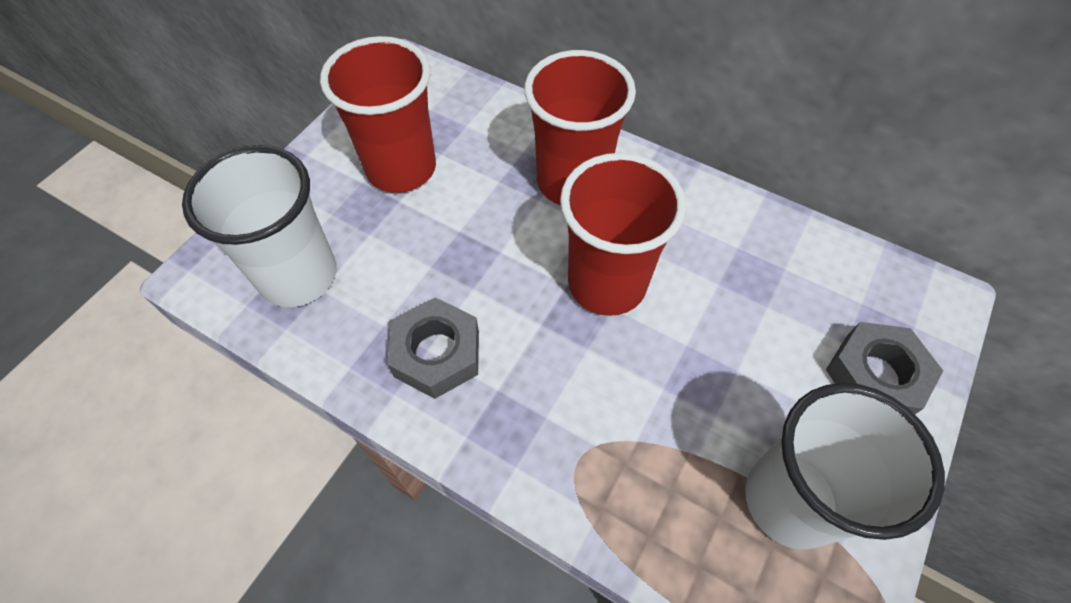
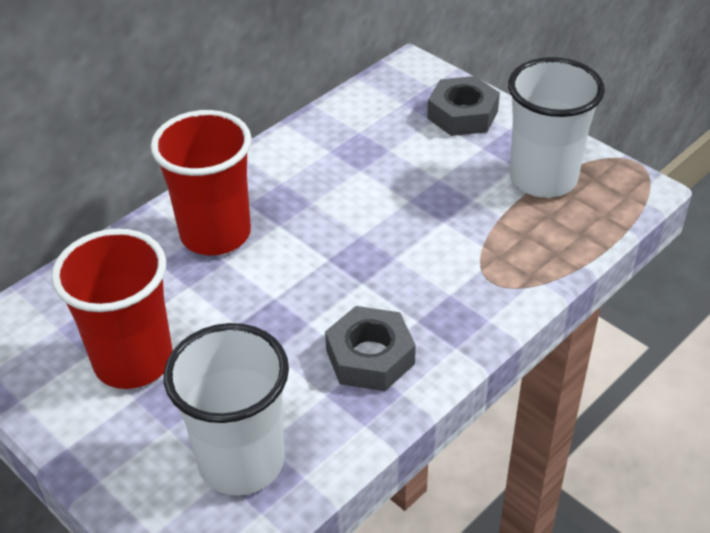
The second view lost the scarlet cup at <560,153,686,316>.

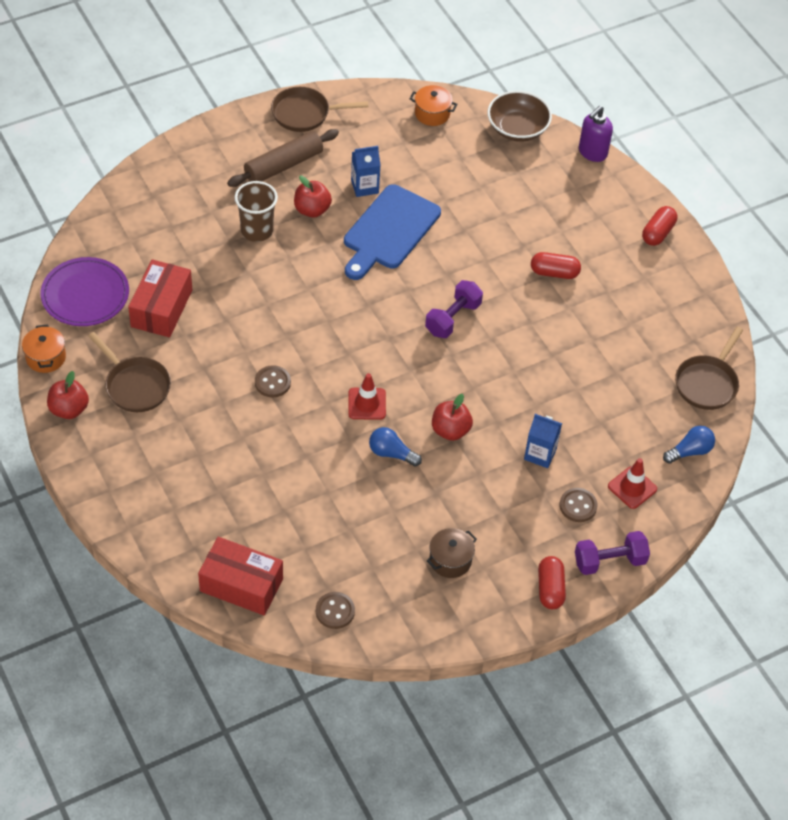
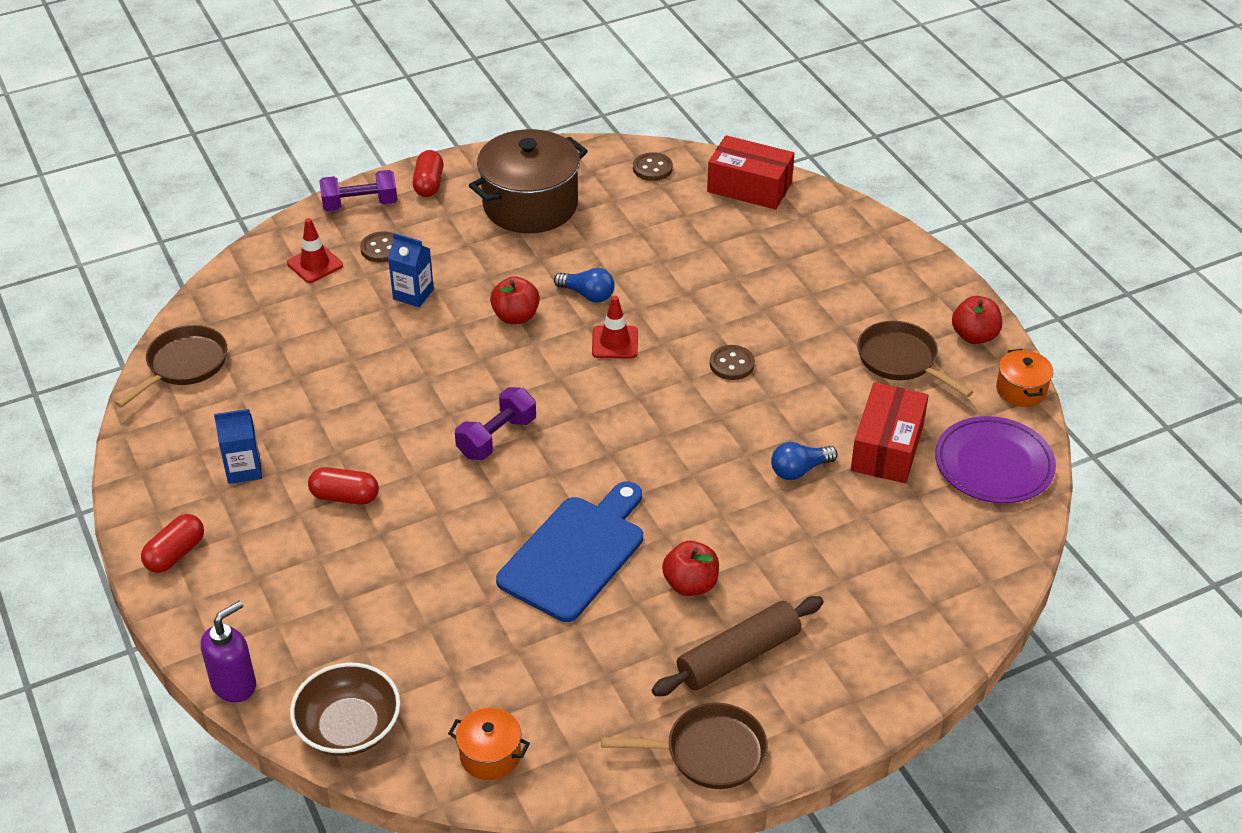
The second view lost the brown cup at <235,181,278,242>.
The blue carton ended up elsewhere, having gone from <351,146,381,197> to <214,409,262,484>.
The size of the brown stockpot at <427,528,477,578> changed by a factor of 2.11.
The blue light bulb ended up elsewhere, having gone from <663,426,715,464> to <771,442,838,480>.

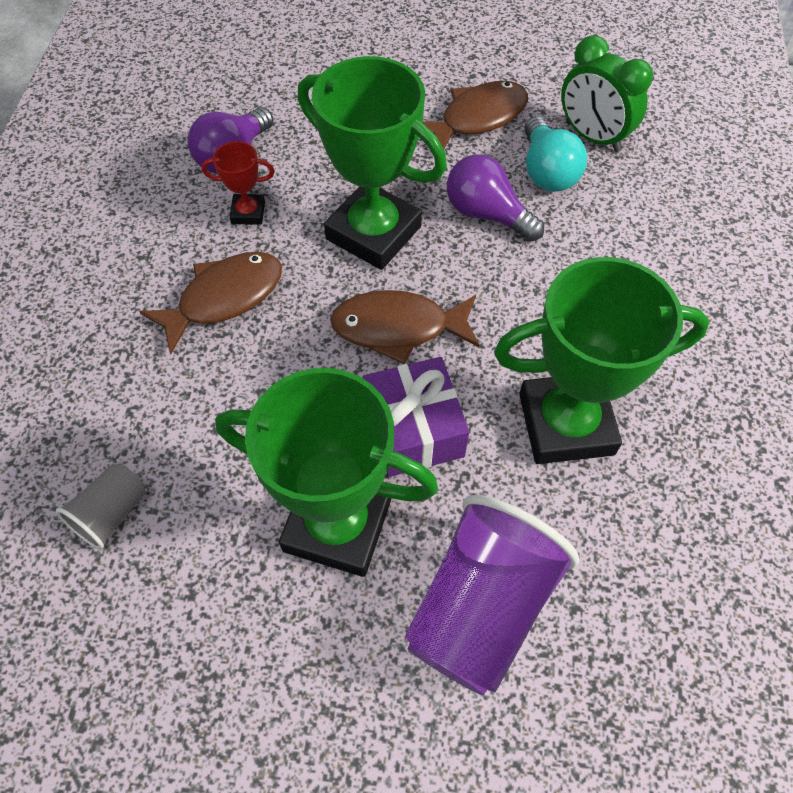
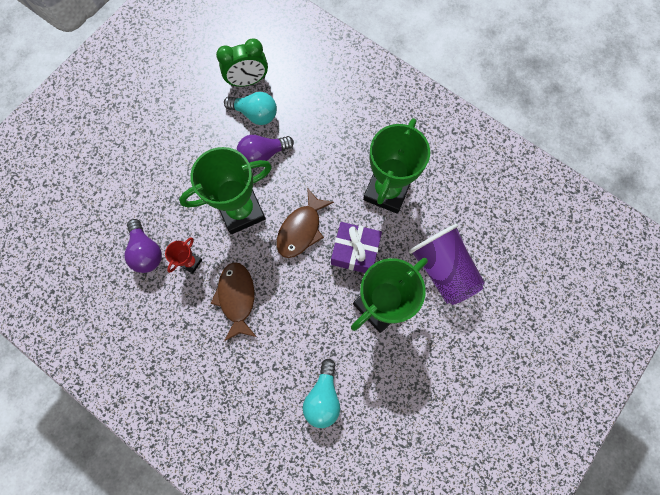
Where the ash-grey cup stood at <56,464,146,550>, the teal light bulb came to stand at <303,358,340,428>.
The second view lost the brown fish at <423,81,528,149>.

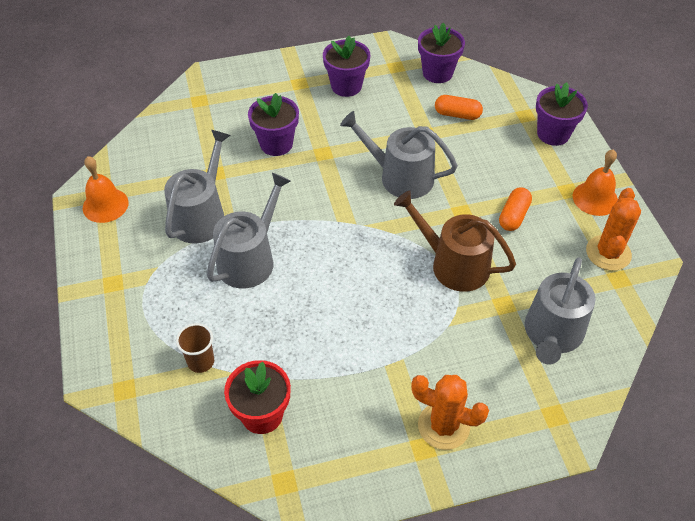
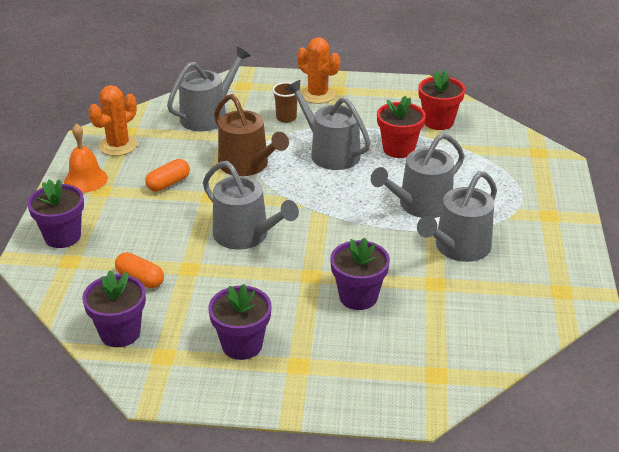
The second view lost the orange bell at <83,156,129,223>.
The brown cup ended up elsewhere, having gone from <176,323,214,373> to <272,82,297,123>.
The second view gained the ash-grey watering pot at <285,80,371,170>.
The second view gained the scarlet potted plant at <377,95,426,158>.

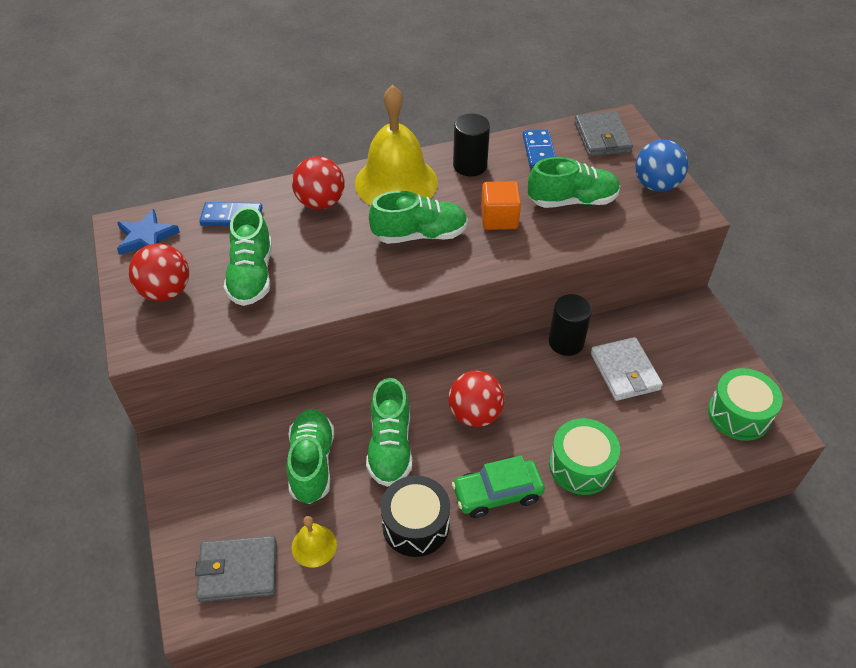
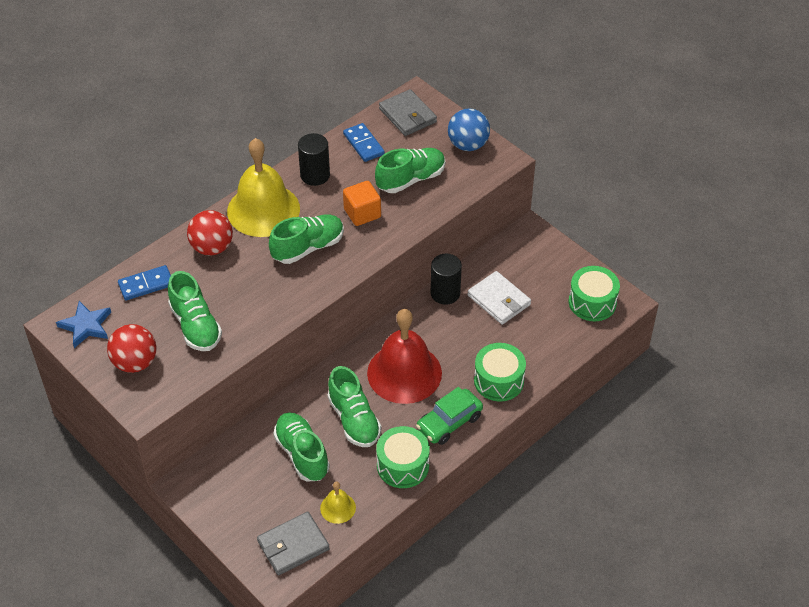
What was the ebony snare drum at <381,475,450,557> turned into the emerald snare drum at <376,426,430,488>.
Where the scarlet ball stood at <448,371,505,427>, the scarlet bell came to stand at <367,309,442,404>.

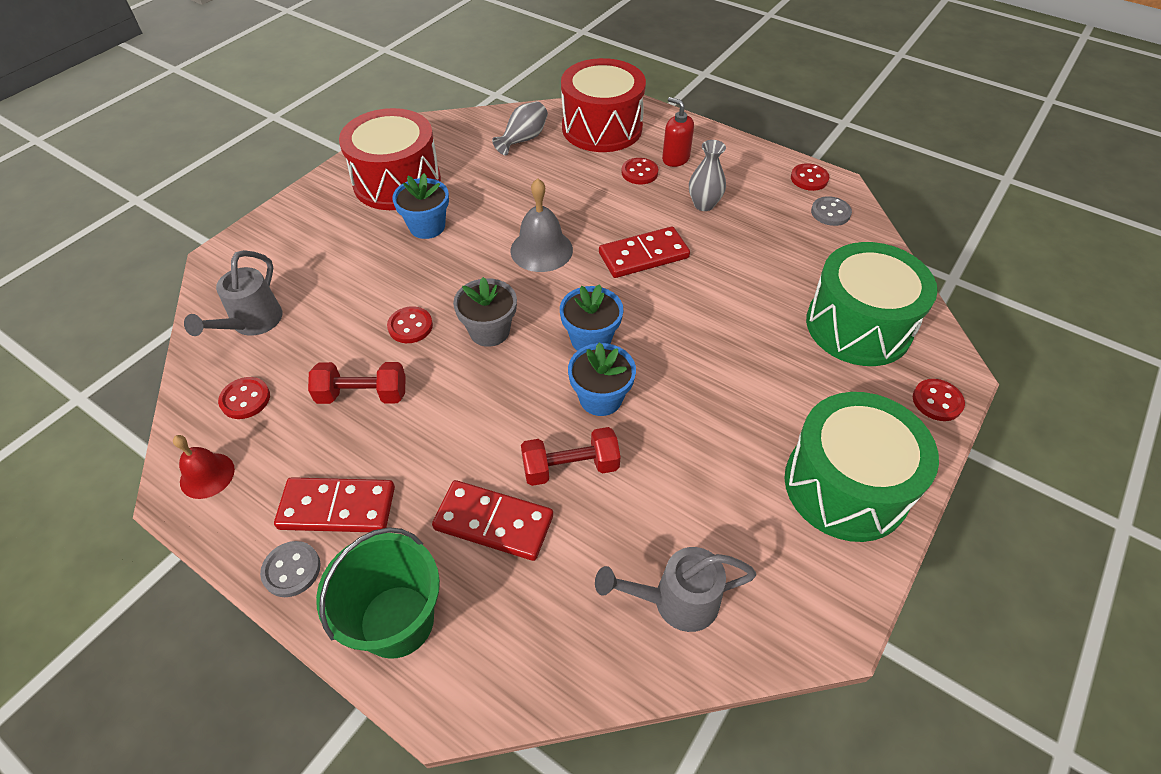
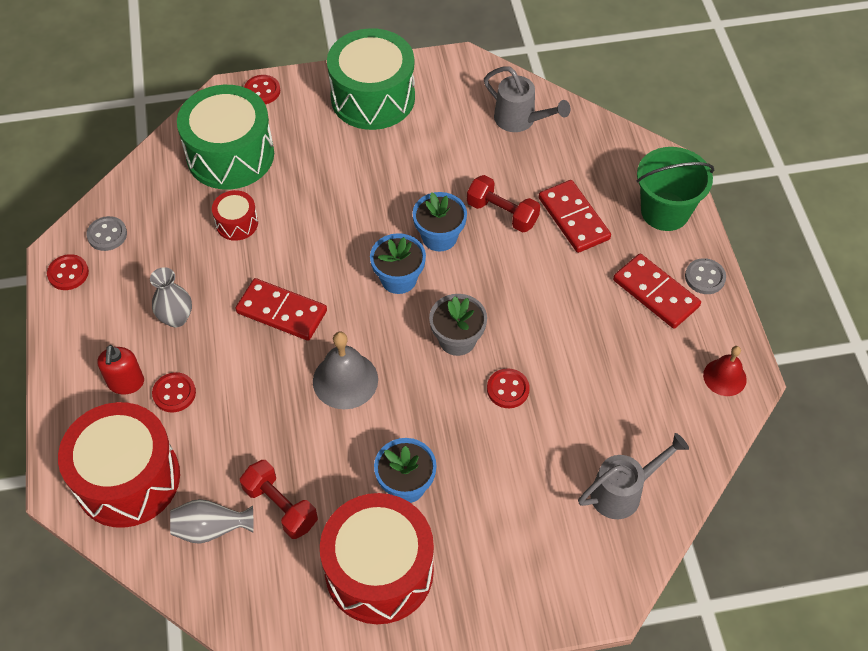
The second view lost the scarlet button at <218,377,270,419>.
The scarlet dumbbell ended up elsewhere, having gone from <308,362,406,404> to <240,460,318,539>.
The second view gained the scarlet snare drum at <212,190,258,241>.

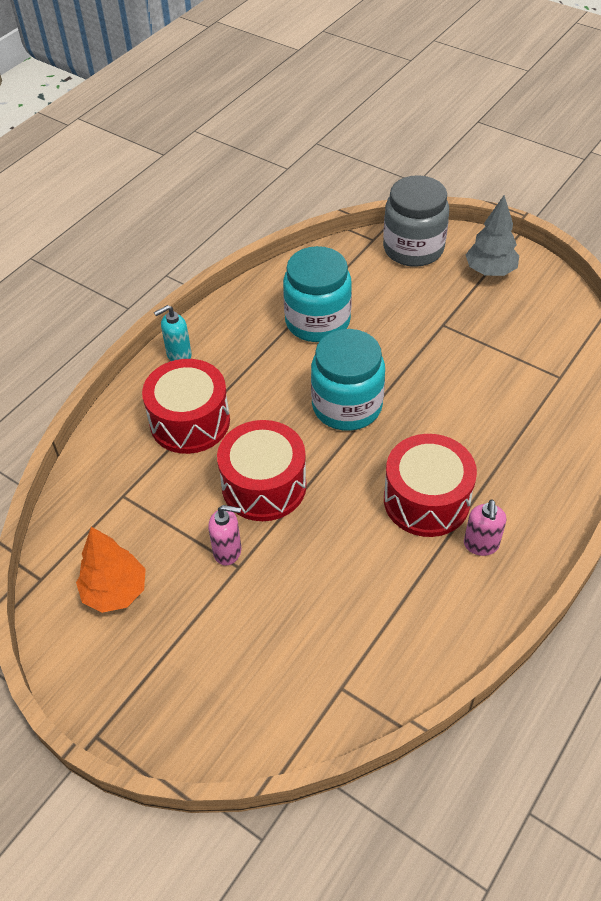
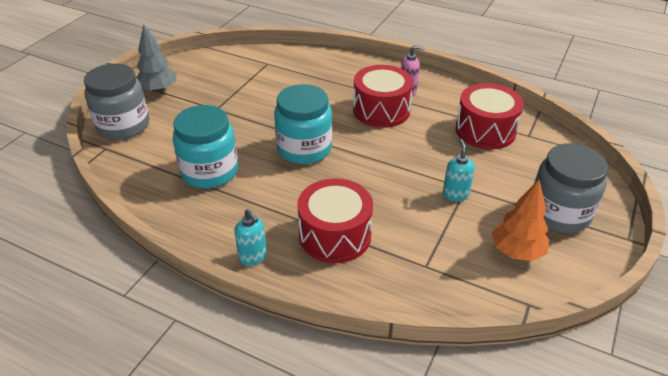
What was the rose-pink soap pump at <208,505,242,565> turned into the teal soap pump at <443,139,475,202>.
The scarlet snare drum ended up elsewhere, having gone from <217,420,307,521> to <456,83,524,150>.
The second view gained the ash-grey jar at <534,143,608,233>.

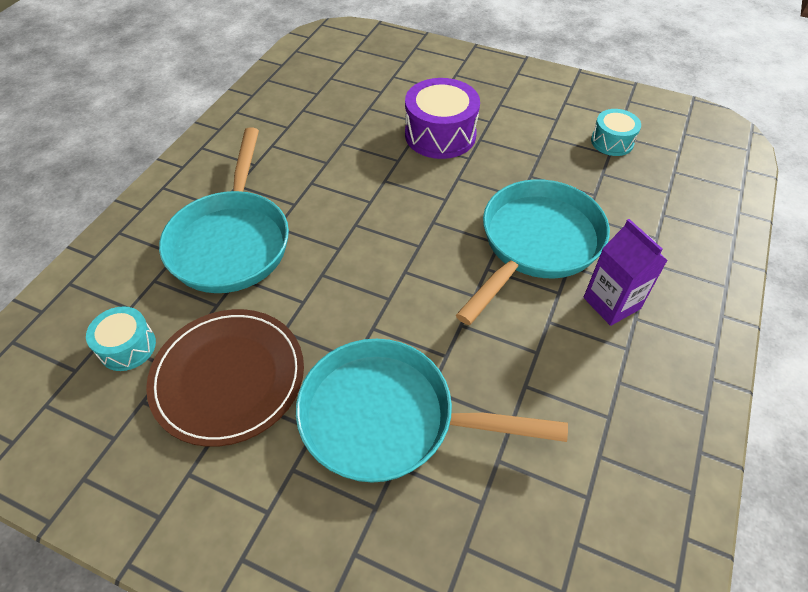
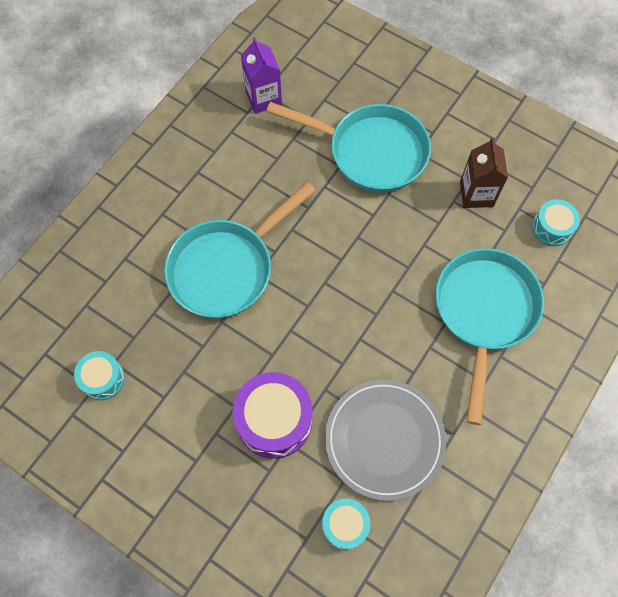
Where the brown flat dish stood at <146,309,304,447>, the brown carton came to stand at <460,137,508,208>.
The royal purple carton ended up elsewhere, having gone from <583,219,668,326> to <241,37,282,114>.
The second view gained the teal snare drum at <322,498,370,550>.
The second view gained the ash-grey flat dish at <325,380,446,501>.

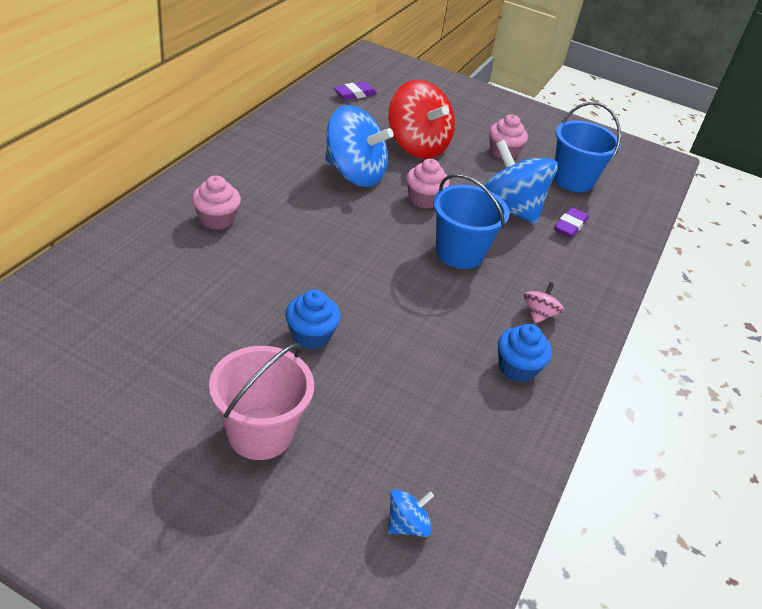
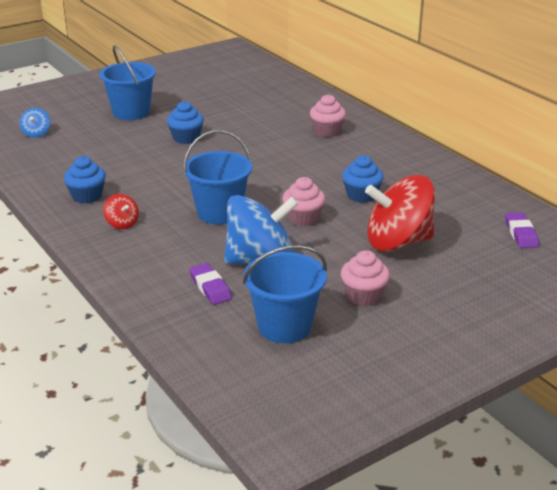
What was the rose-pink sand bucket at <209,343,314,460> turned into the blue sand bucket at <100,45,156,120>.
Where the blue spinning top stood at <325,105,394,187>, the blue fairy cake came to stand at <342,155,384,203>.
What was the rose-pink spinning top at <524,282,564,324> turned into the scarlet spinning top at <103,194,139,229>.

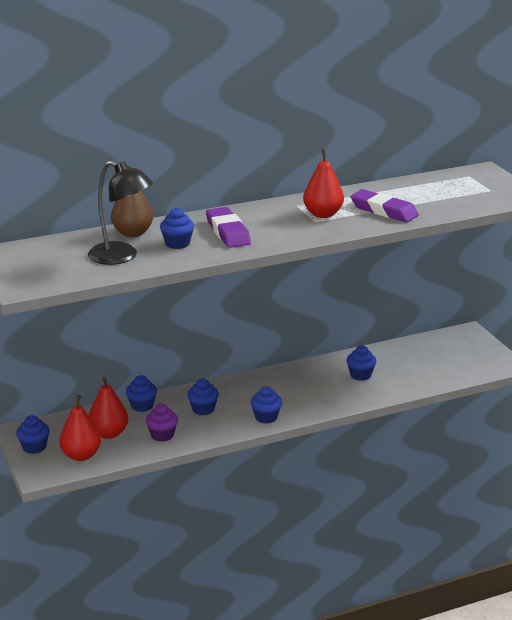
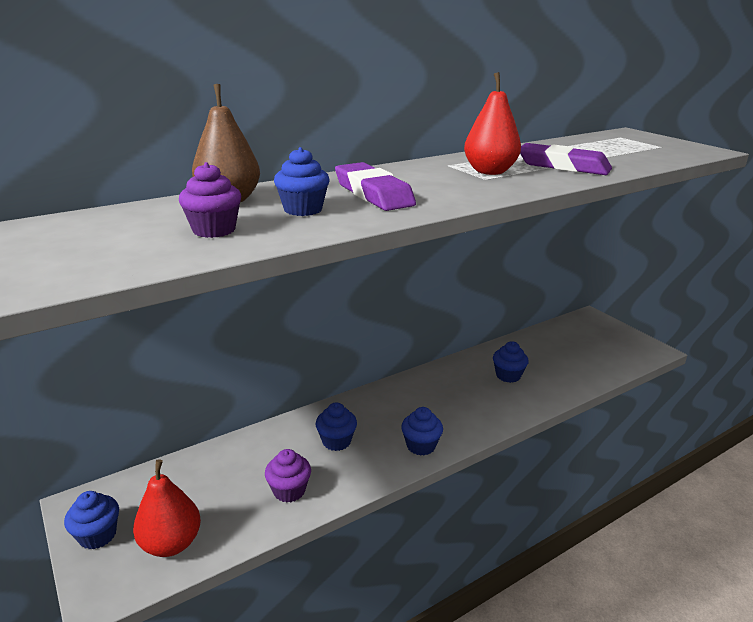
Where the ebony reading lamp stood at <88,161,153,265>, the royal purple fairy cake came to stand at <179,162,241,238>.
The second view lost the scarlet toy pear at <88,377,128,439>.
The second view lost the blue fairy cake at <126,375,157,412>.

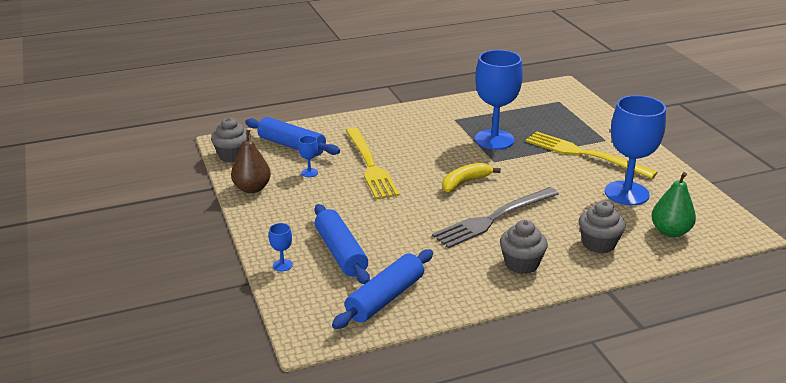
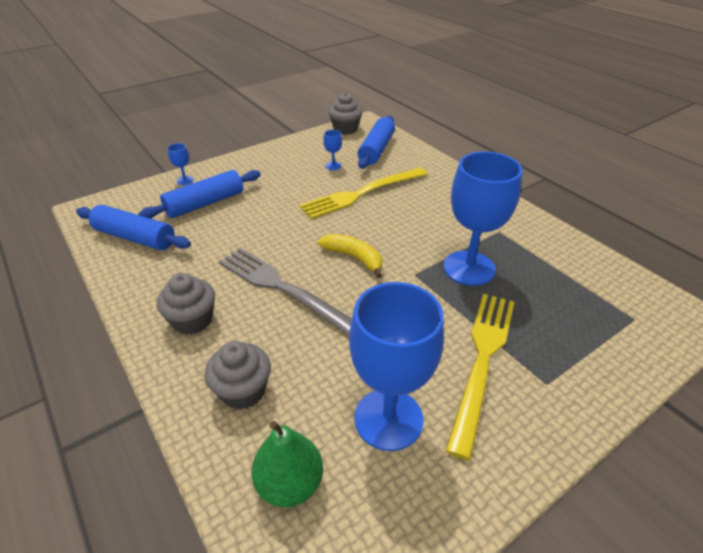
The second view lost the brown toy pear at <231,130,271,193>.

